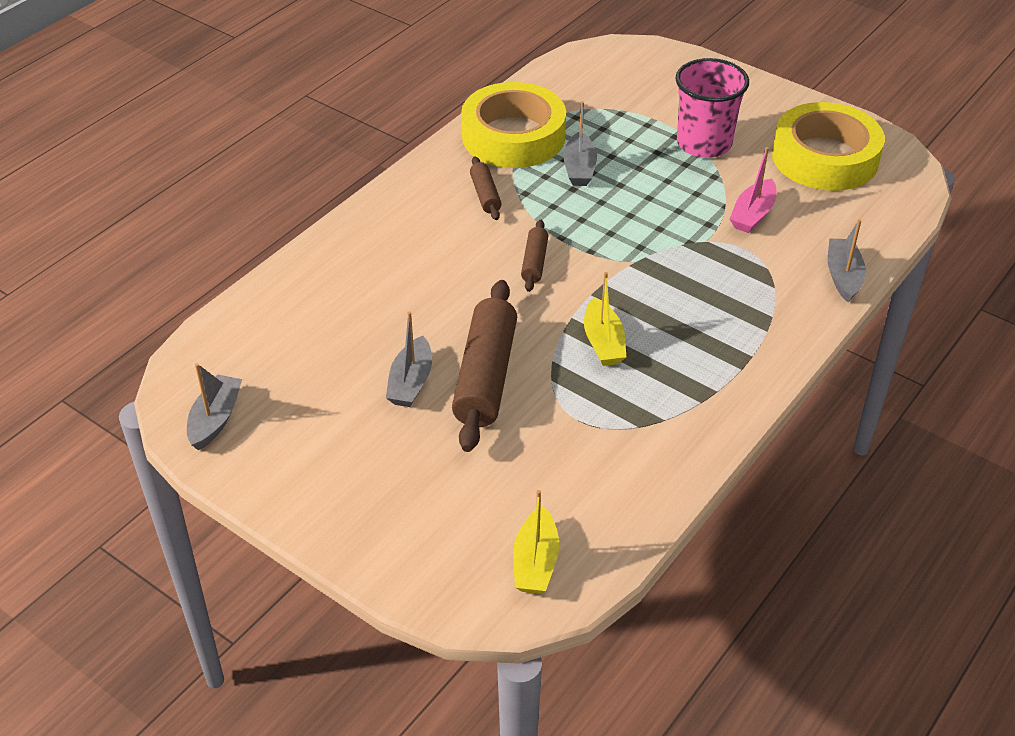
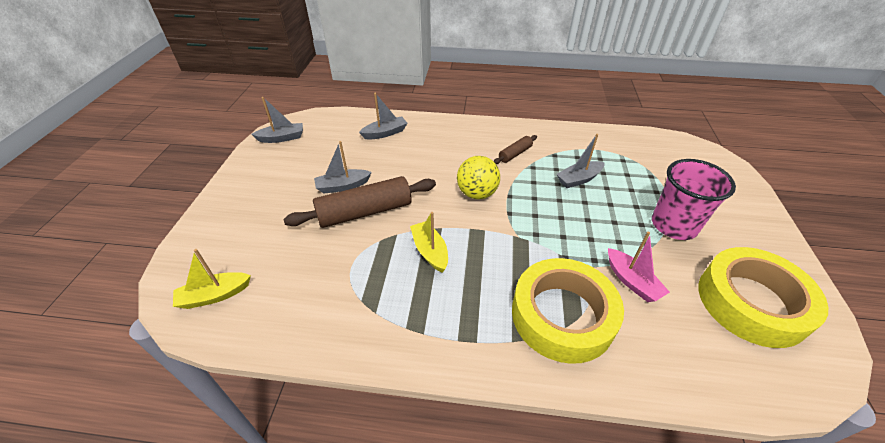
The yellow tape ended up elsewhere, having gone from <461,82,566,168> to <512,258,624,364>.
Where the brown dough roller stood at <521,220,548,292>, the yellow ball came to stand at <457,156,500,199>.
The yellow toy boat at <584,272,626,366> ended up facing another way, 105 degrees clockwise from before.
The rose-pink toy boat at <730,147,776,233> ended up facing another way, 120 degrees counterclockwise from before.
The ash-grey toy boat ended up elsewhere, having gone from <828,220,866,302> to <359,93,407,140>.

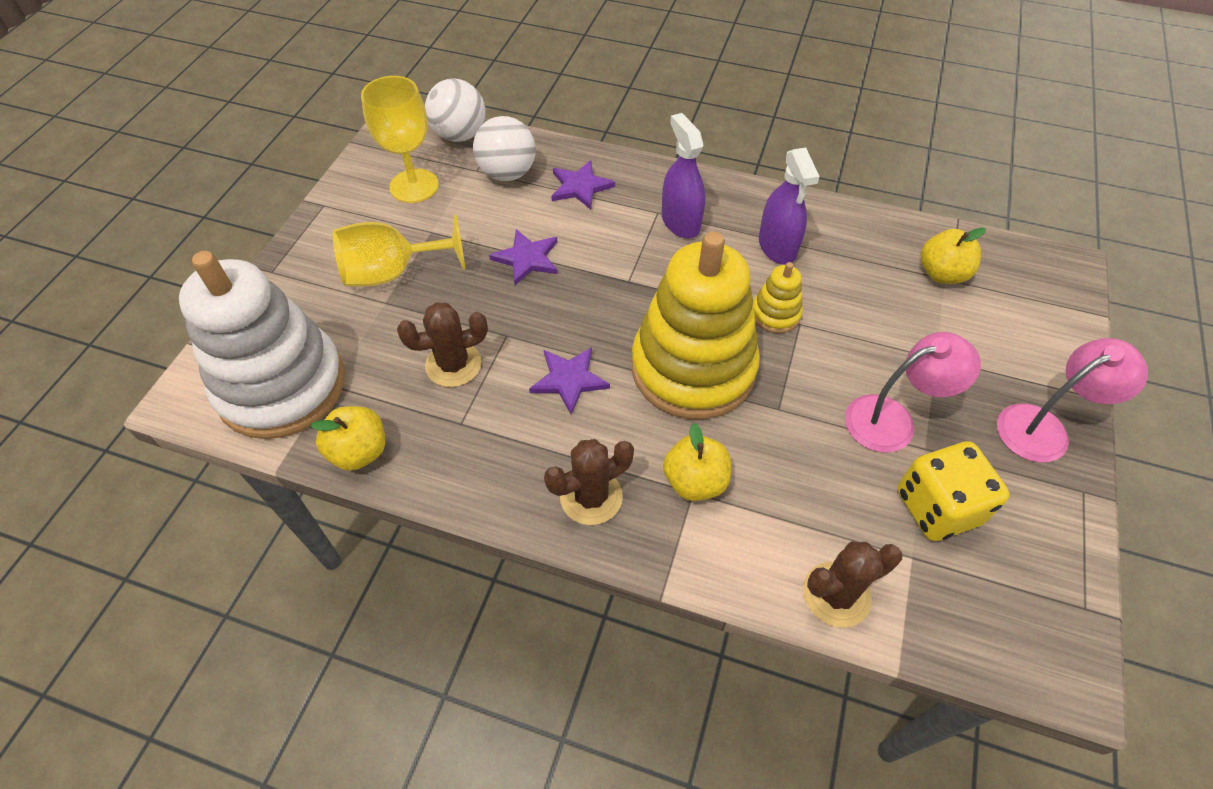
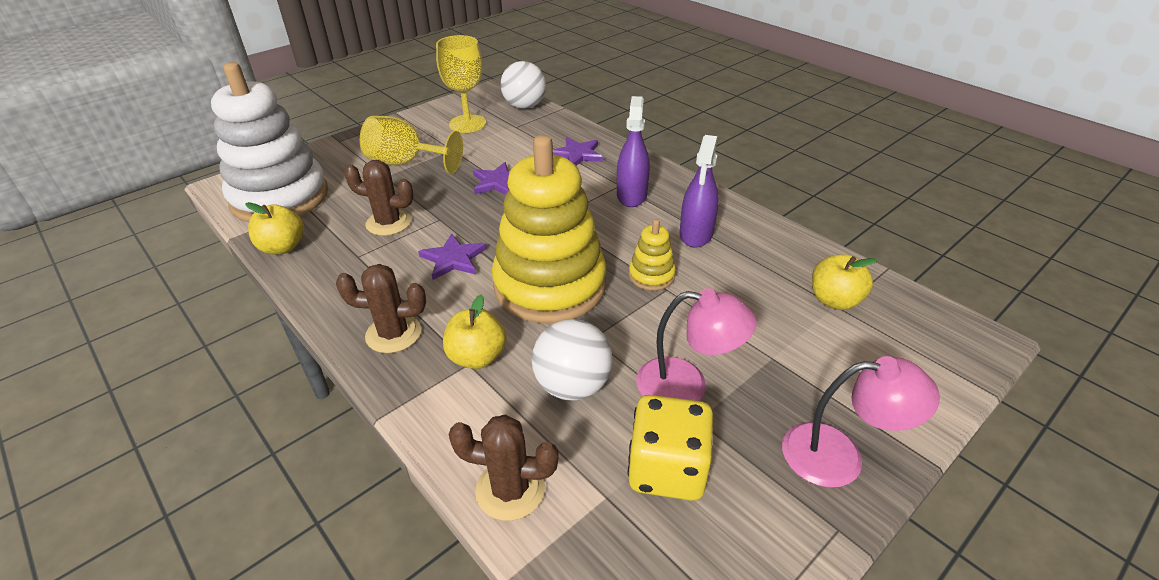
The snow-white ball ended up elsewhere, having gone from <473,116,536,181> to <532,319,613,400>.

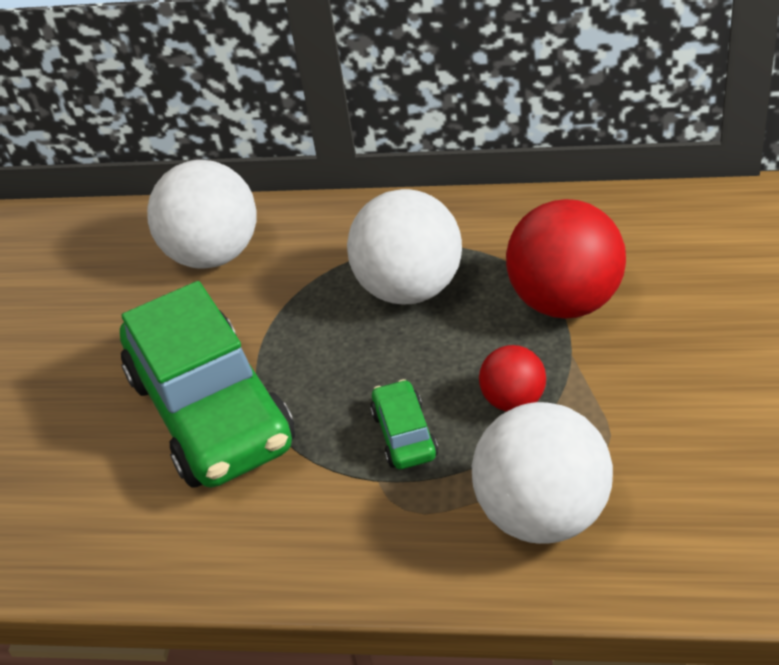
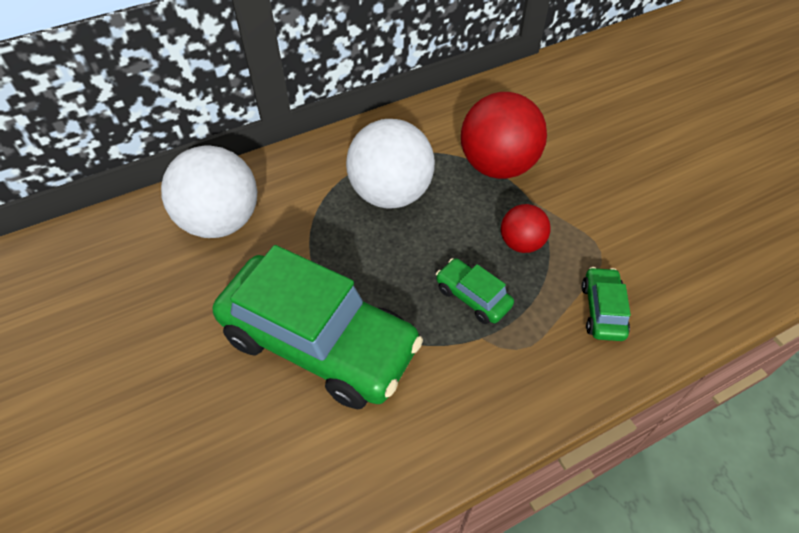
Where the snow-white ball stood at <472,402,613,544>, the emerald toy car came to stand at <582,267,631,341>.

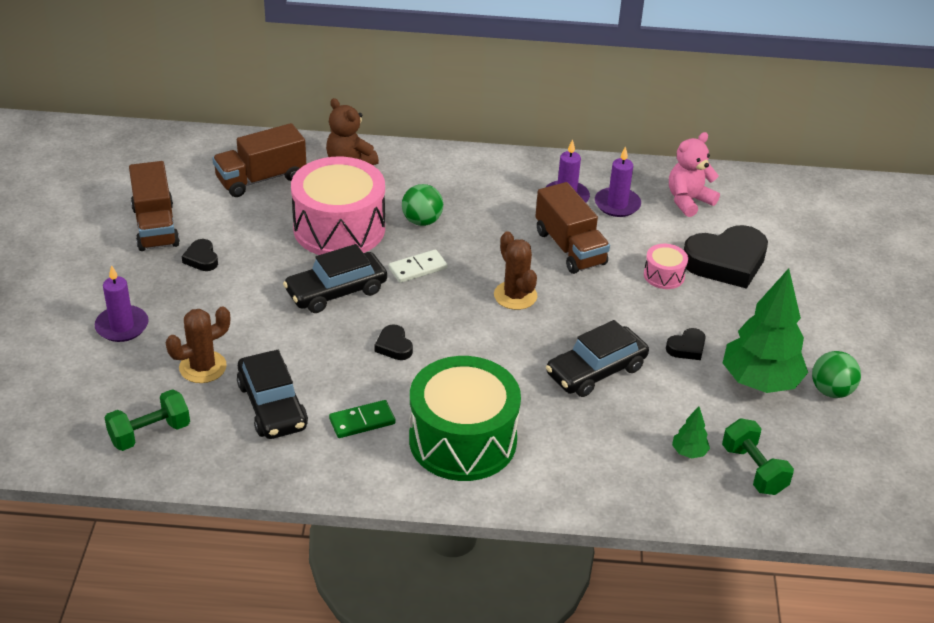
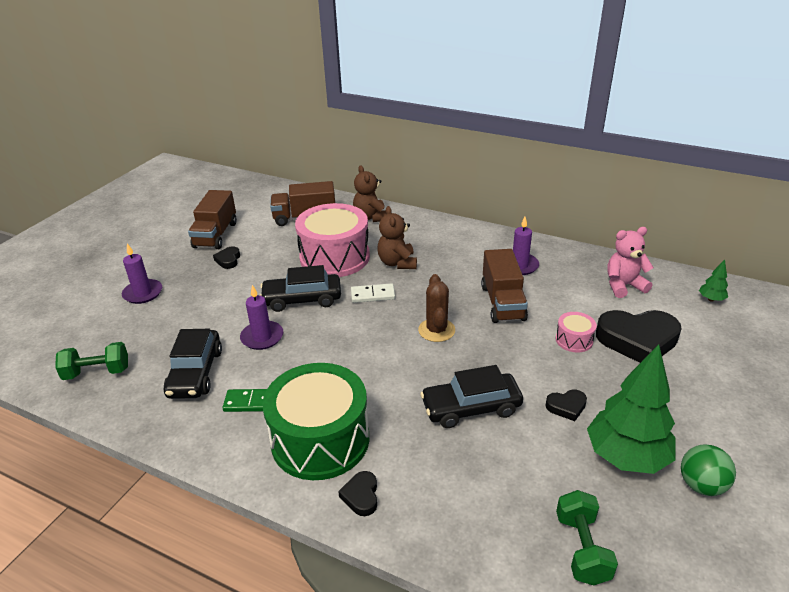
The second view lost the brown saguaro cactus at <166,306,230,383>.
The ebony heart ended up elsewhere, having gone from <375,324,413,360> to <338,471,377,516>.
Where the emerald ball stood at <402,184,443,226>, the brown stuffed bear came to stand at <377,206,417,269>.
The royal purple pillar candle ended up elsewhere, having gone from <595,146,641,217> to <240,285,283,350>.
The emerald fir tree ended up elsewhere, having gone from <672,406,710,459> to <699,259,728,302>.

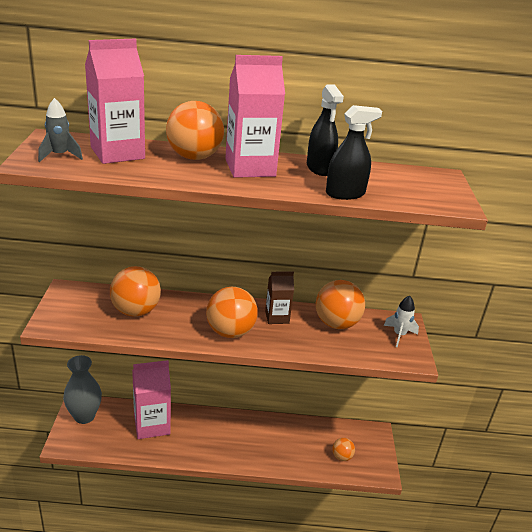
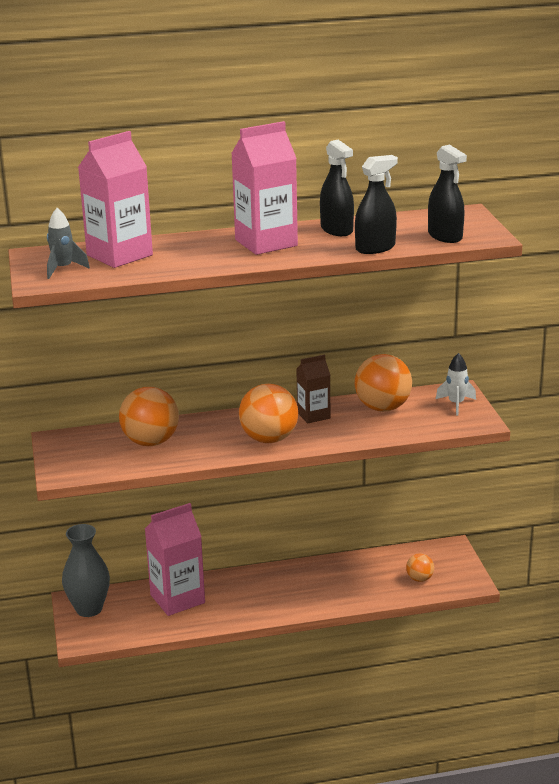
The second view lost the orange ball at <166,101,224,160>.
The second view gained the ebony spray bottle at <428,145,467,243>.

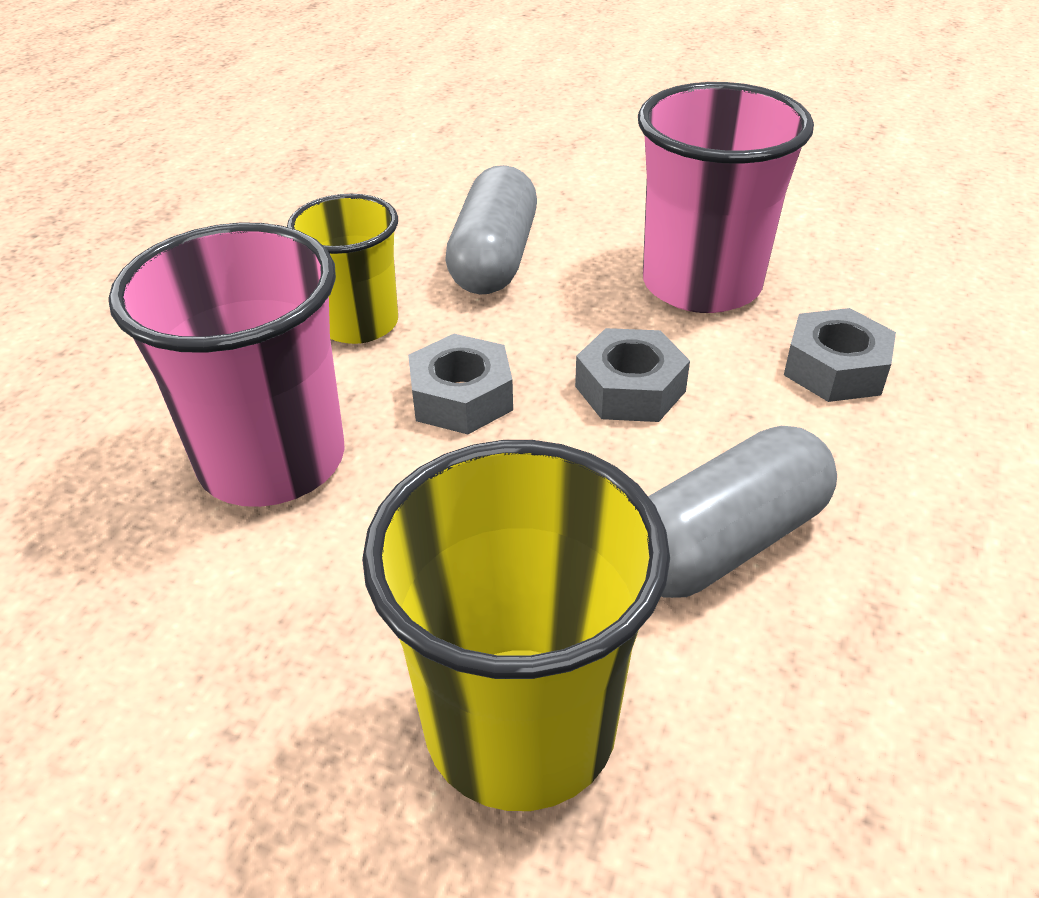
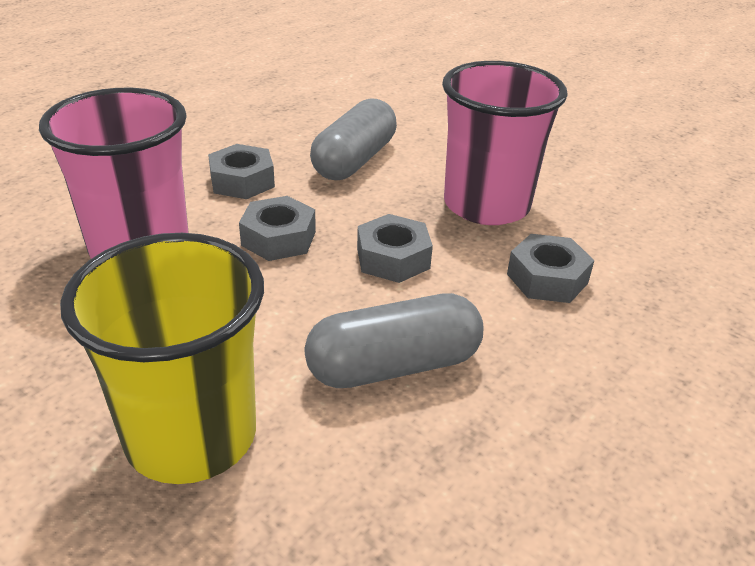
Where the yellow cup stood at <287,194,398,344>, the ash-grey nut came to stand at <208,144,275,199>.

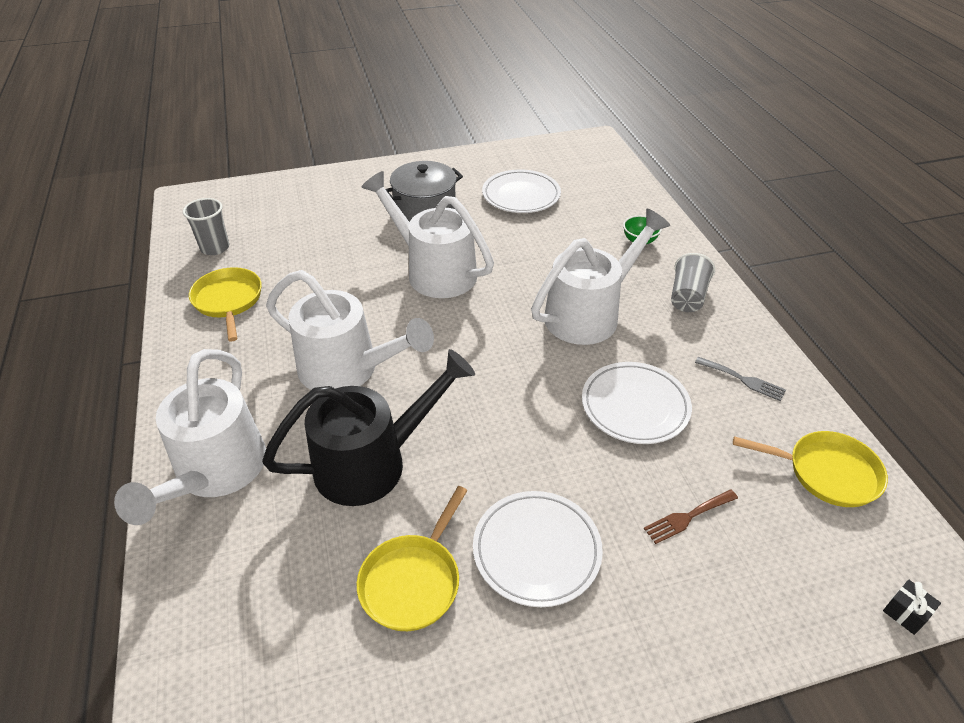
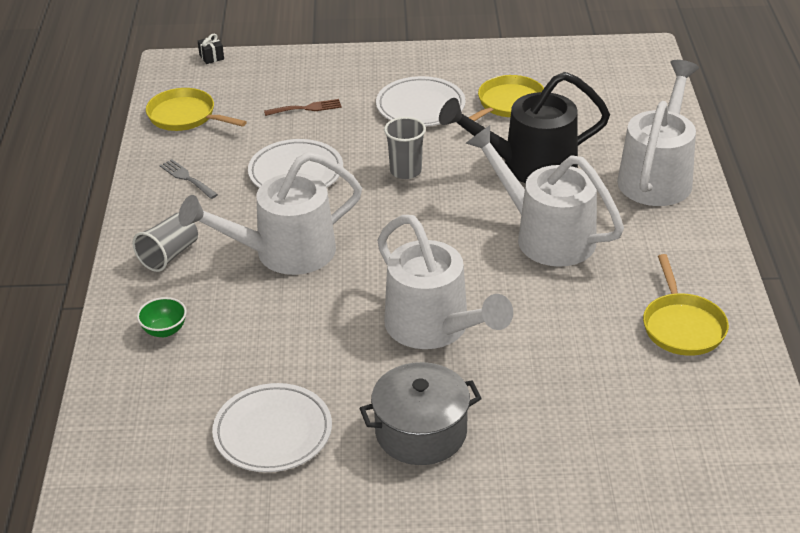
The ash-grey cup ended up elsewhere, having gone from <183,198,229,255> to <384,117,426,179>.

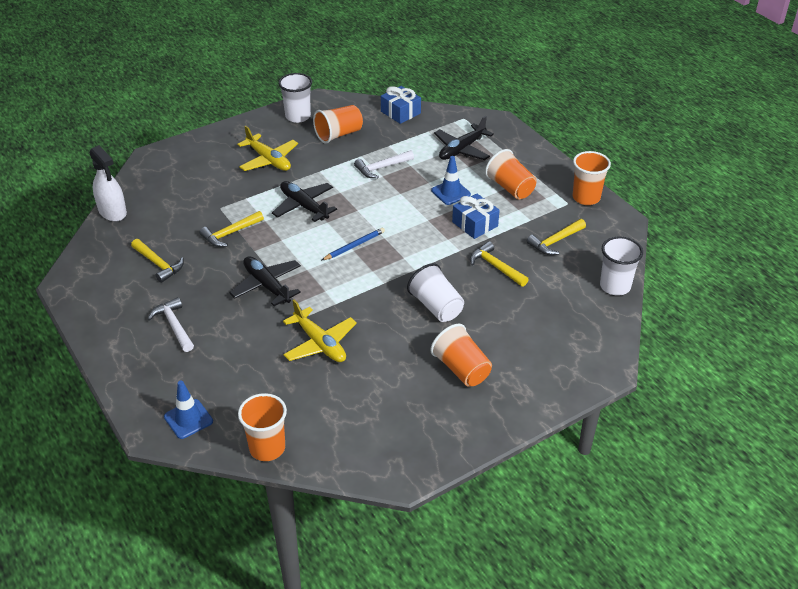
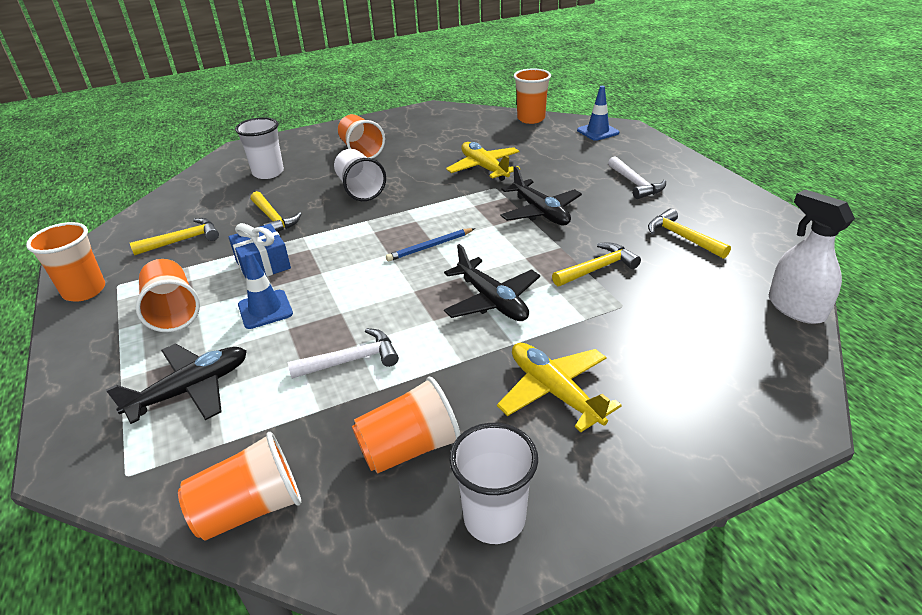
Where the blue wrapped gift stood at <381,86,421,124>, the orange cup came to stand at <178,432,301,541>.
The snow-white cup ended up elsewhere, having gone from <600,236,643,295> to <235,117,284,179>.

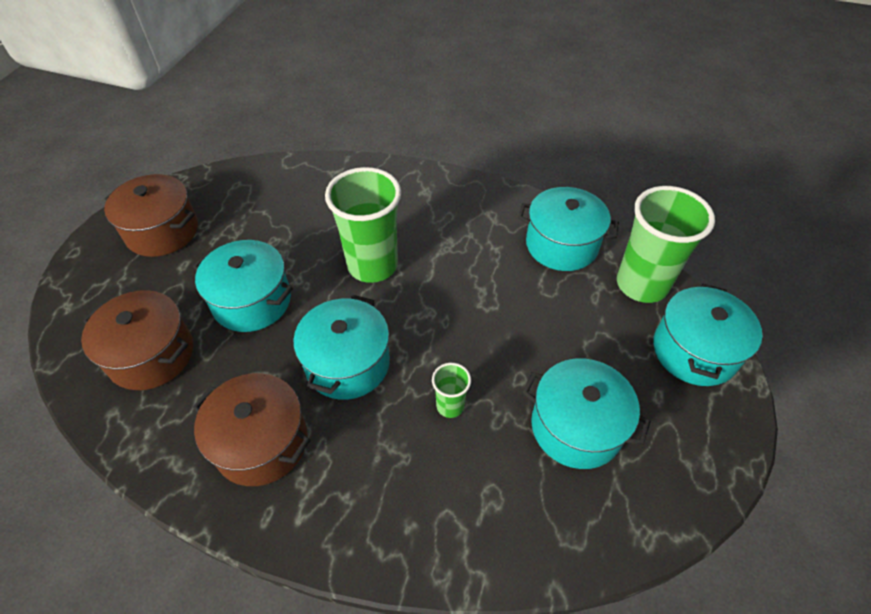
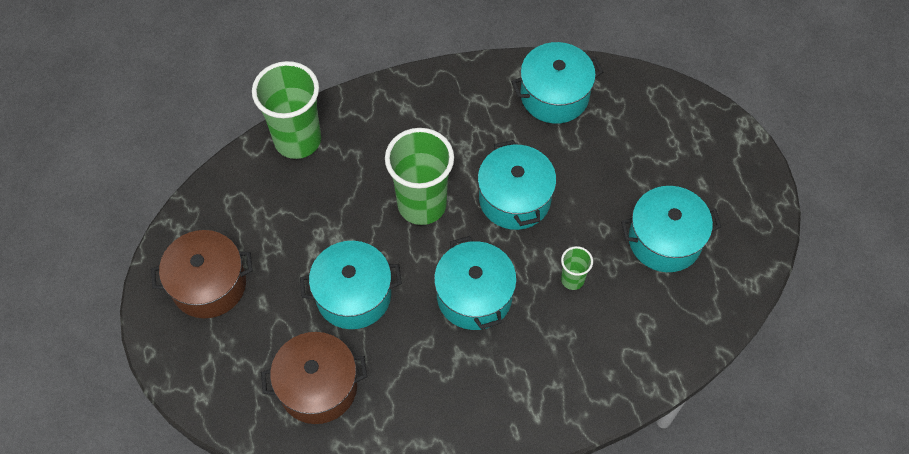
The second view lost the brown stockpot at <193,373,310,486>.
The emerald cup ended up elsewhere, having gone from <617,186,715,303> to <252,61,321,159>.
The teal stockpot ended up elsewhere, having gone from <653,284,762,386> to <478,140,556,230>.

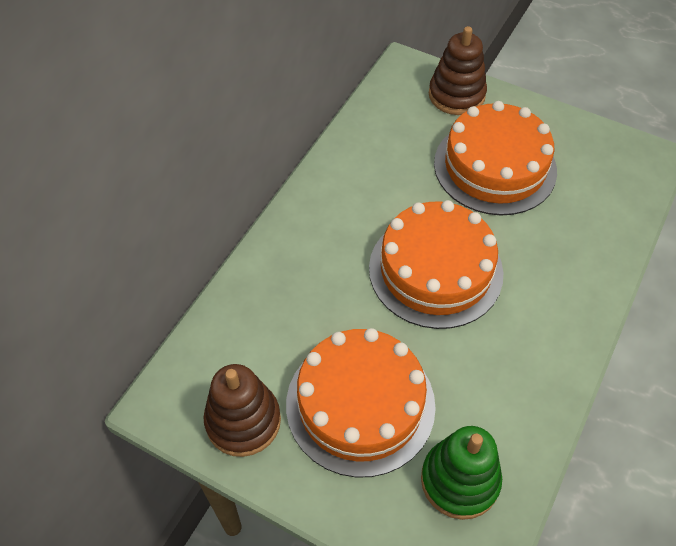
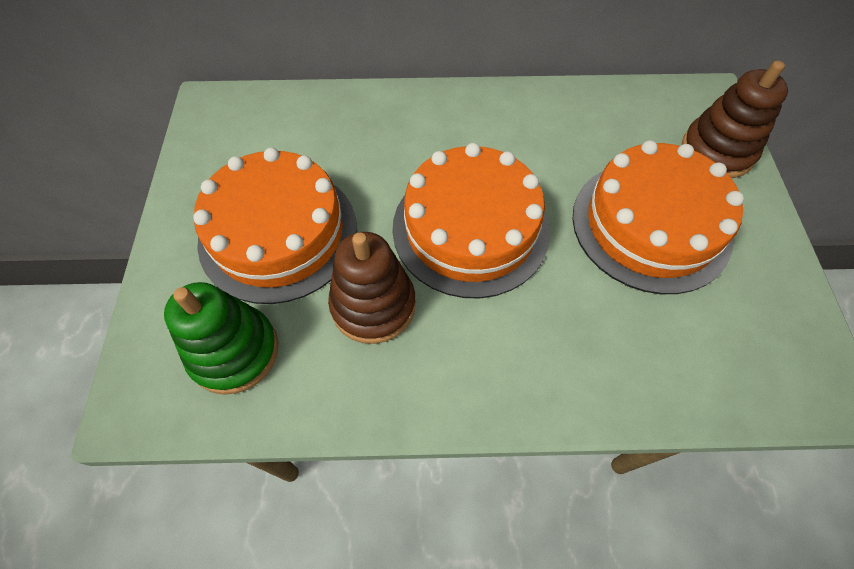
The brown ring stacker ended up elsewhere, having gone from <203,364,281,457> to <328,232,416,344>.

